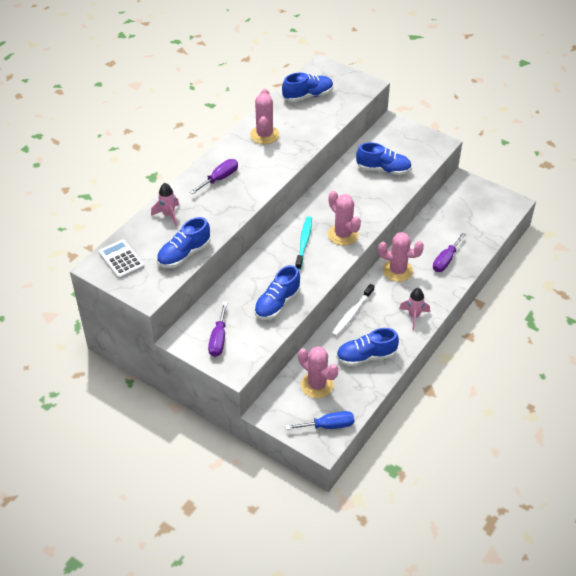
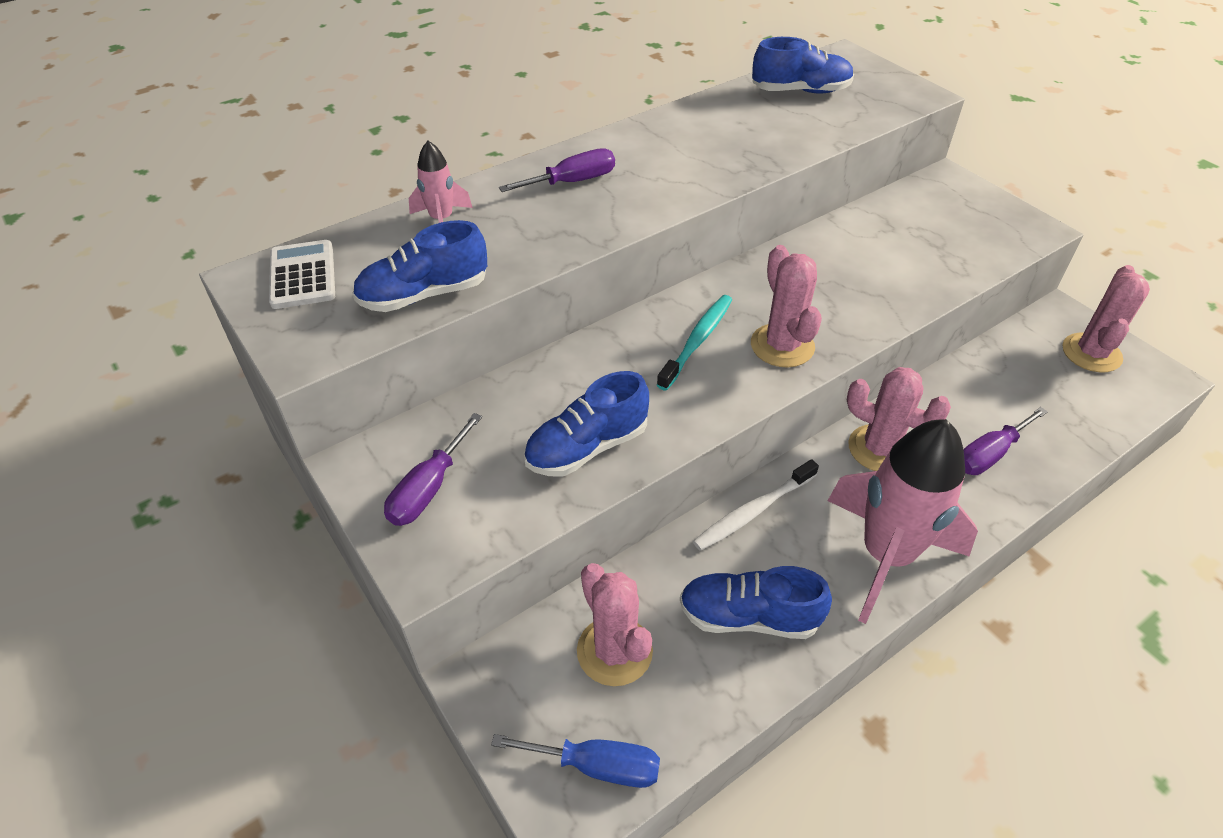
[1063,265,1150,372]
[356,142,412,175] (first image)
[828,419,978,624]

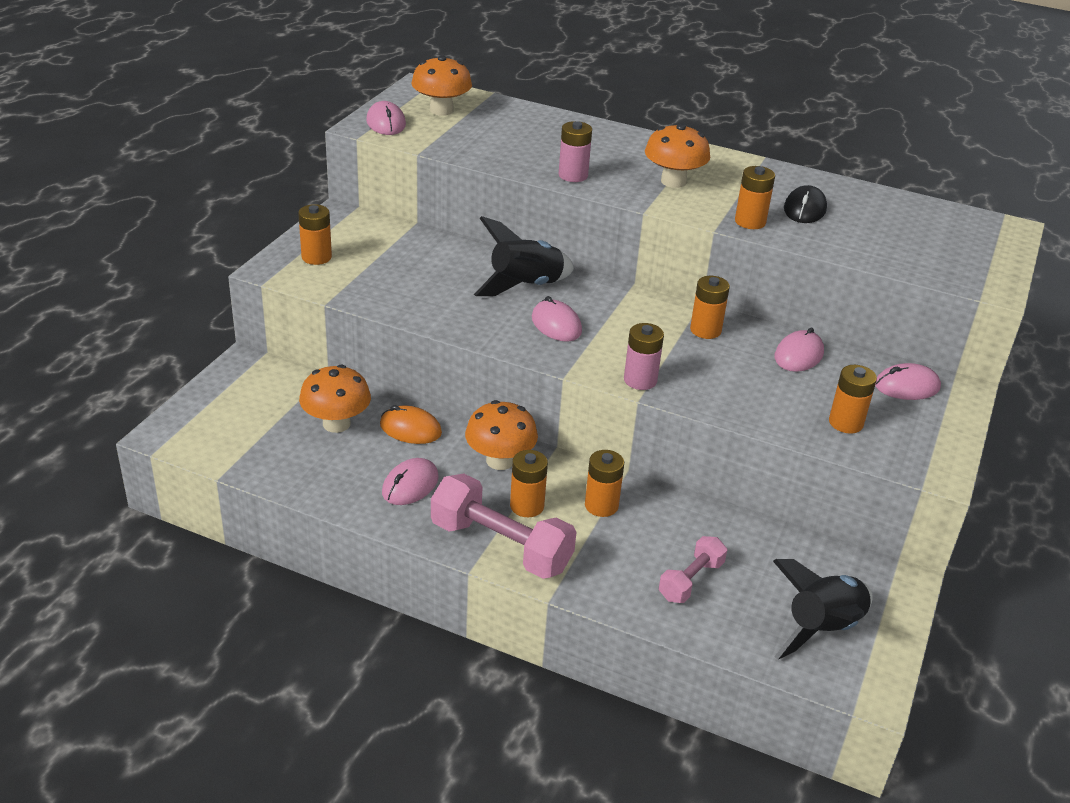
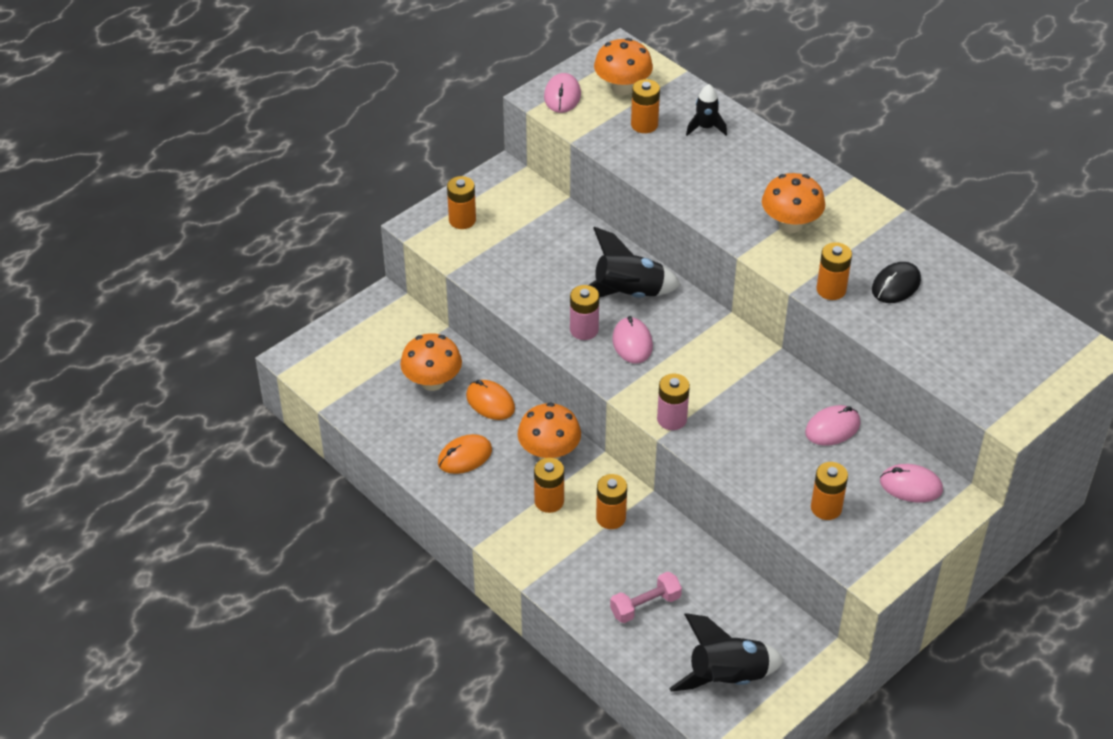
[438,434,492,474]
[431,474,576,579] (first image)
[570,285,599,340]
[631,79,660,133]
[686,84,727,136]

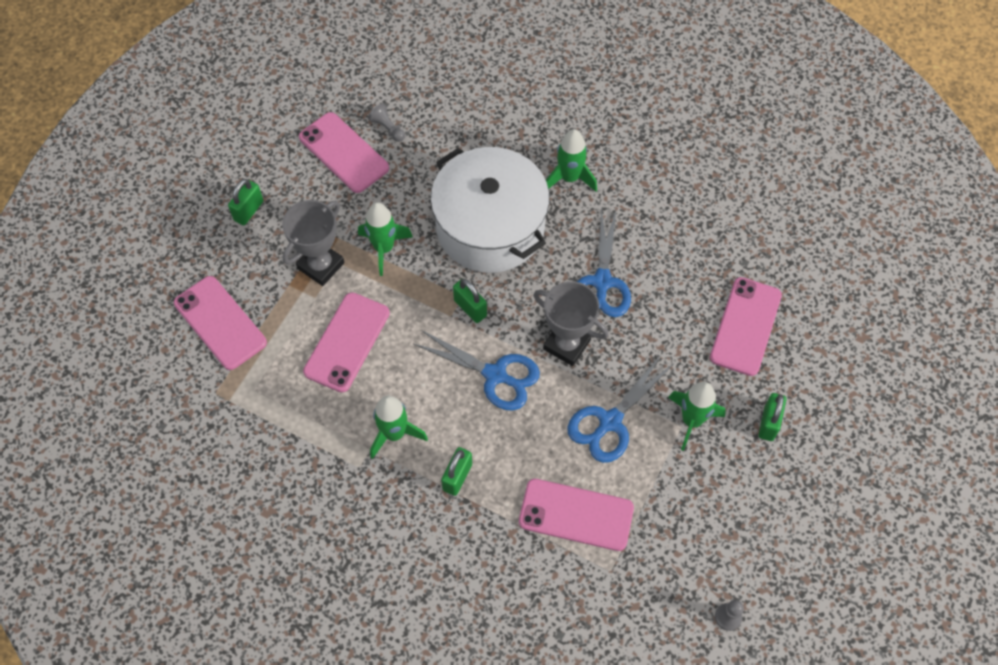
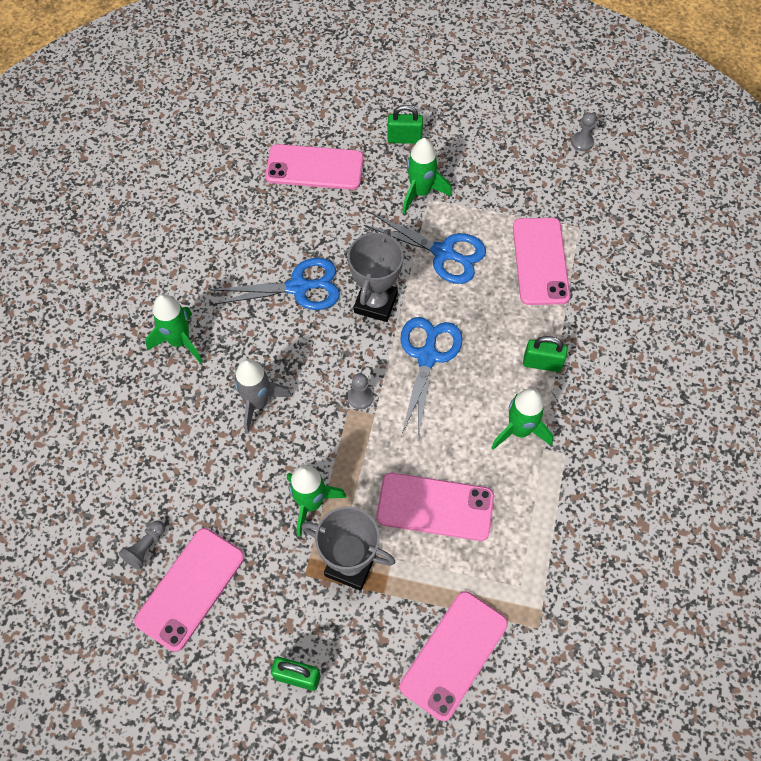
[234,359,292,434]
[348,373,373,409]

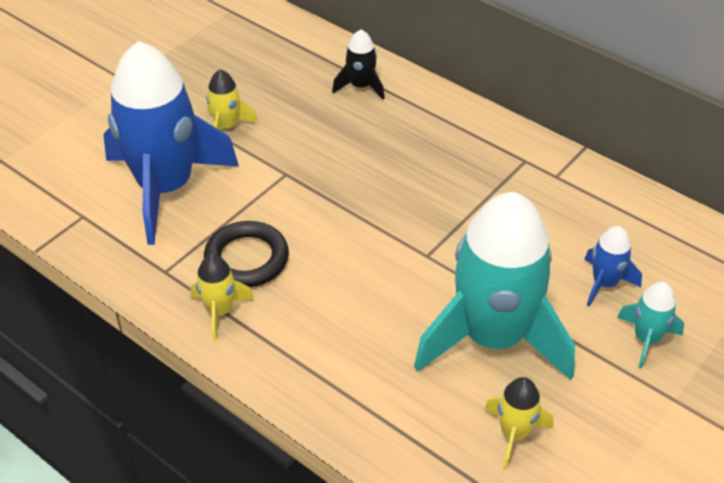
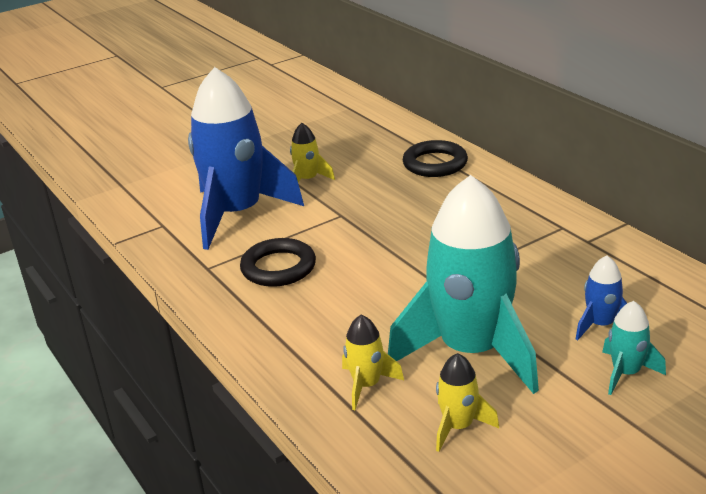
[342,315,404,410]
[403,140,468,177]

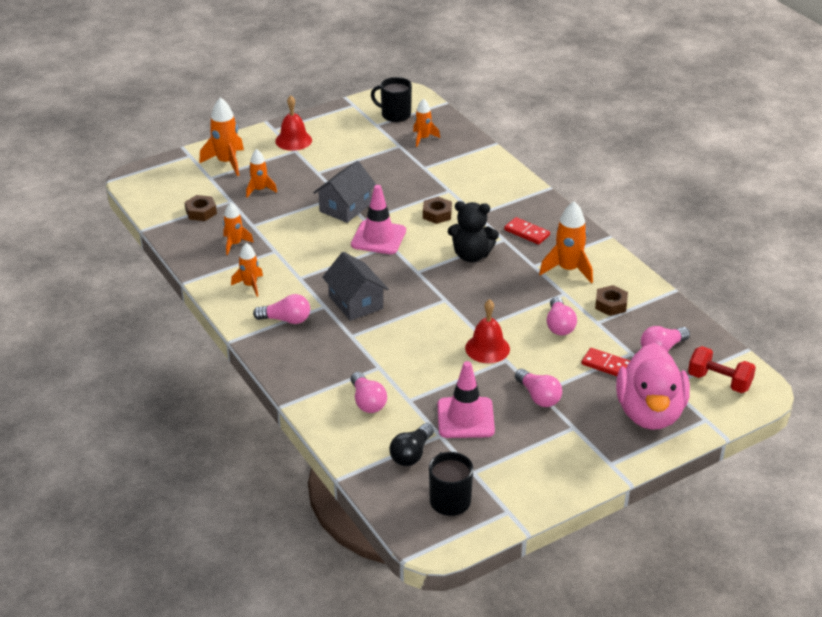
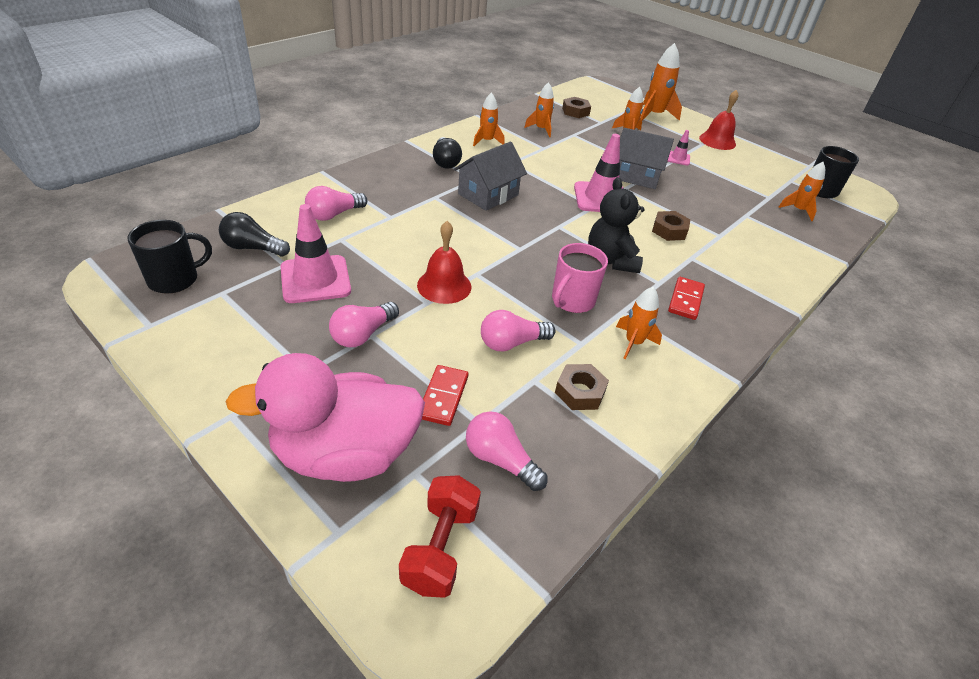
[433,137,462,169]
[616,287,662,359]
[552,243,608,313]
[668,130,690,166]

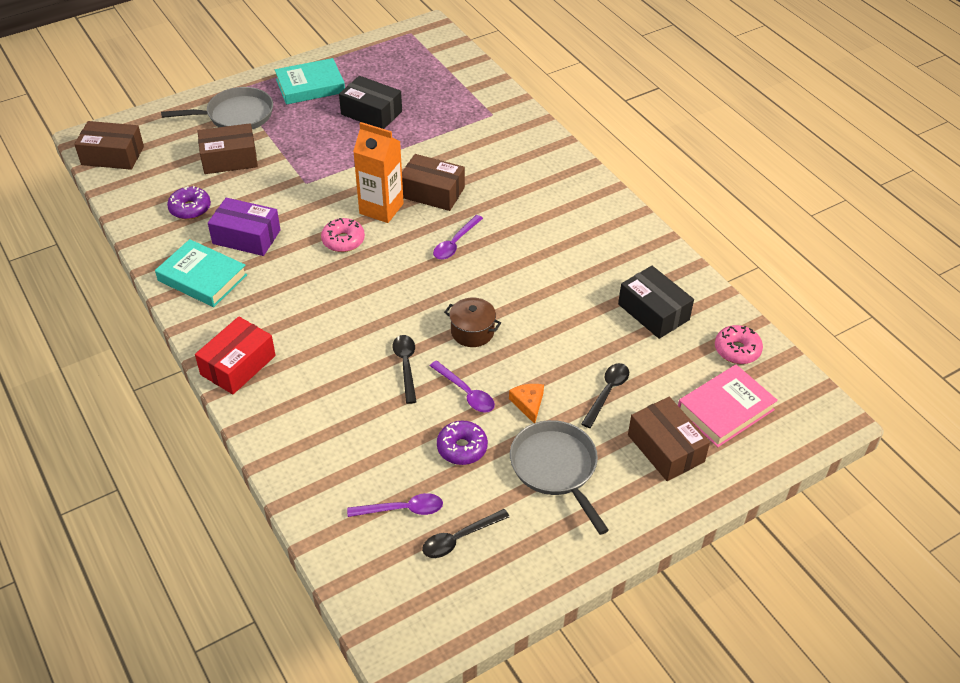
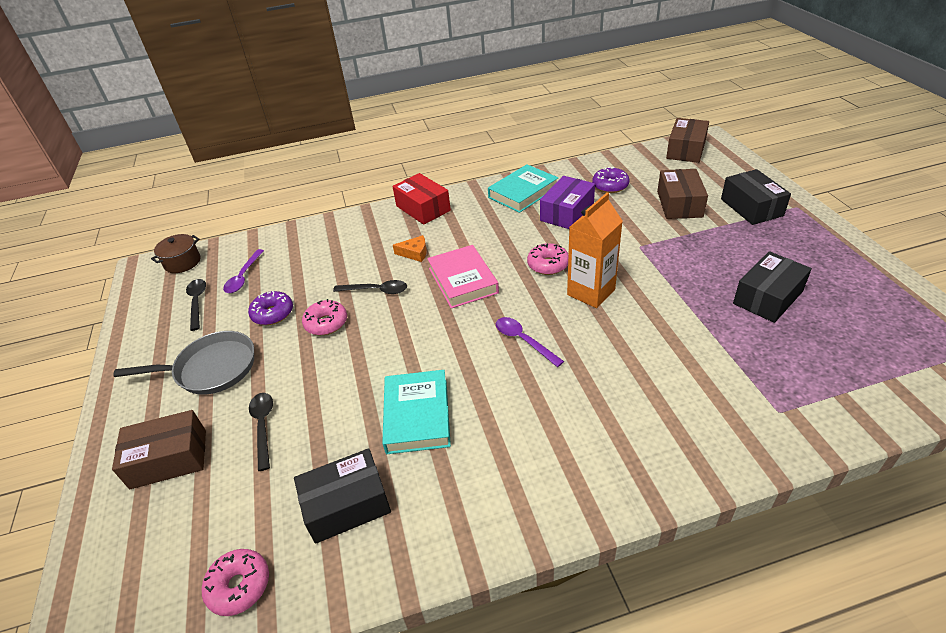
[721,169,791,225]
[382,370,451,454]
[402,154,465,211] (first image)
[302,299,347,335]
[151,234,200,273]
[393,235,427,262]
[249,393,273,471]
[427,245,499,309]

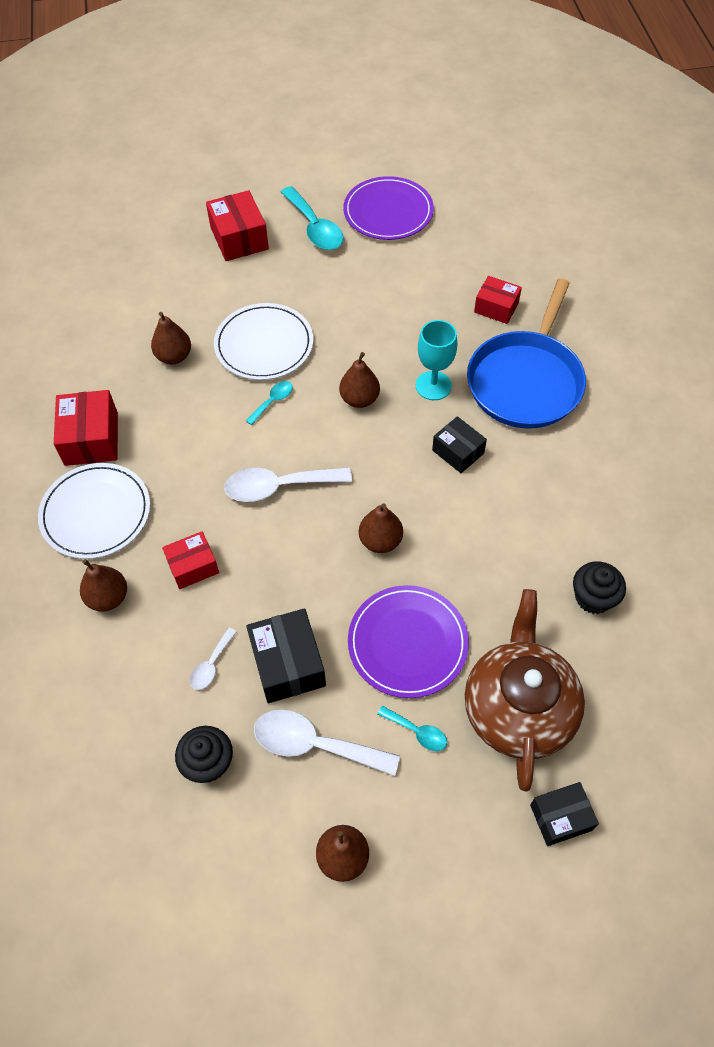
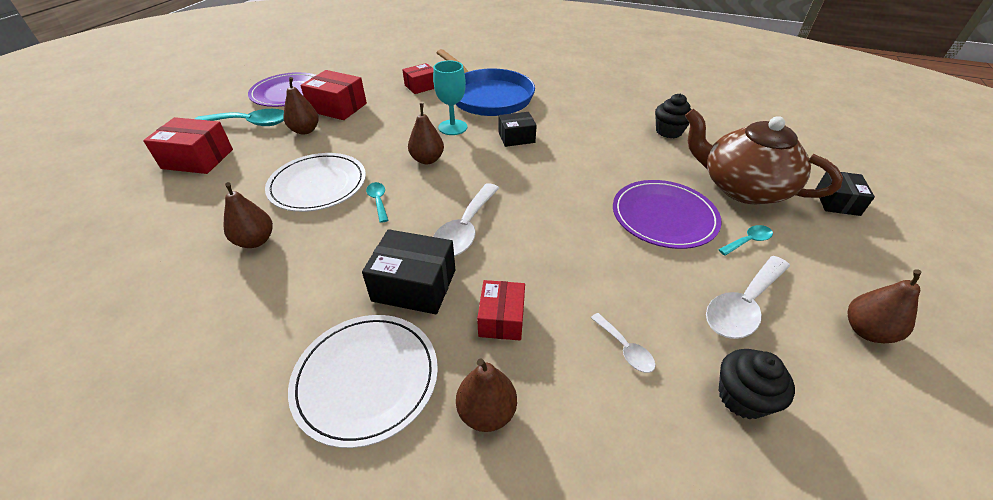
[300,70,367,120]
[362,229,455,314]
[284,77,319,135]

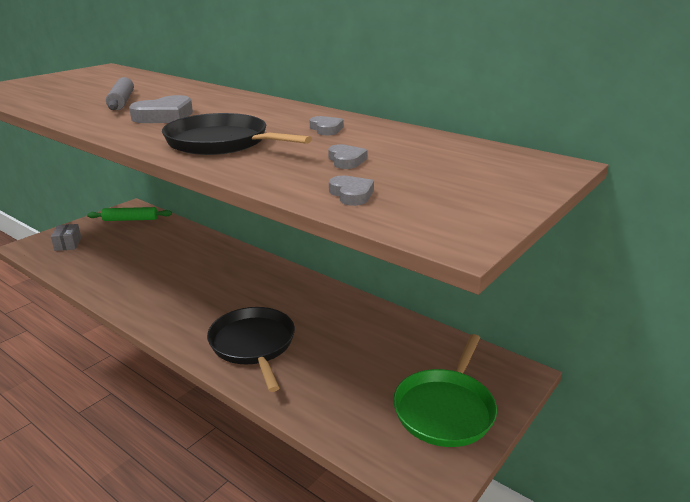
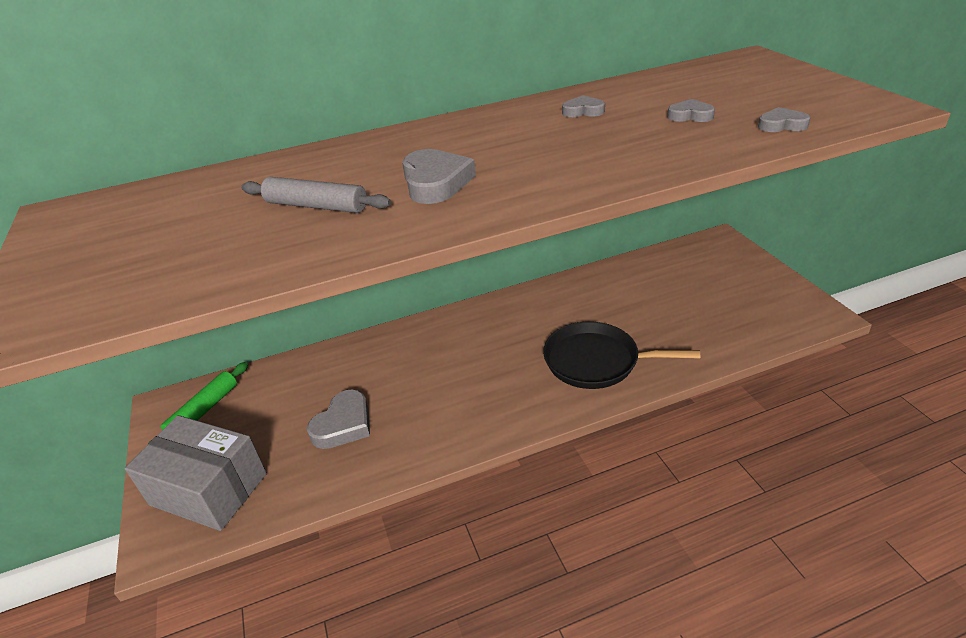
[125,415,267,531]
[162,113,312,155] (first image)
[393,334,497,447] (first image)
[307,390,370,449]

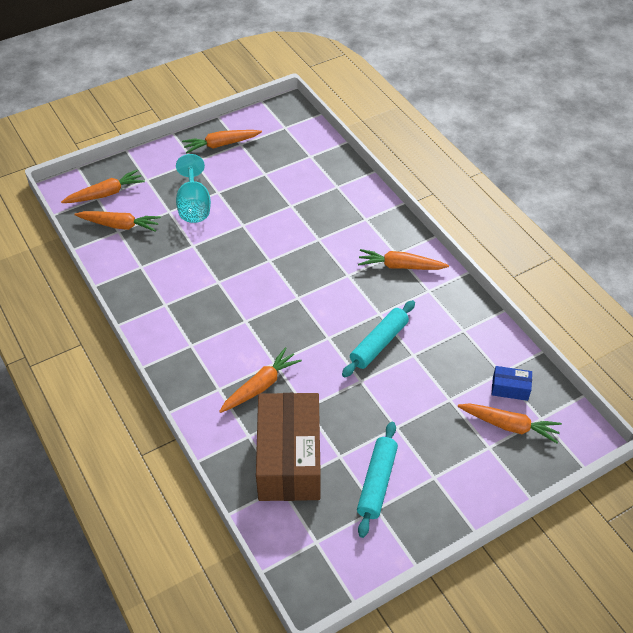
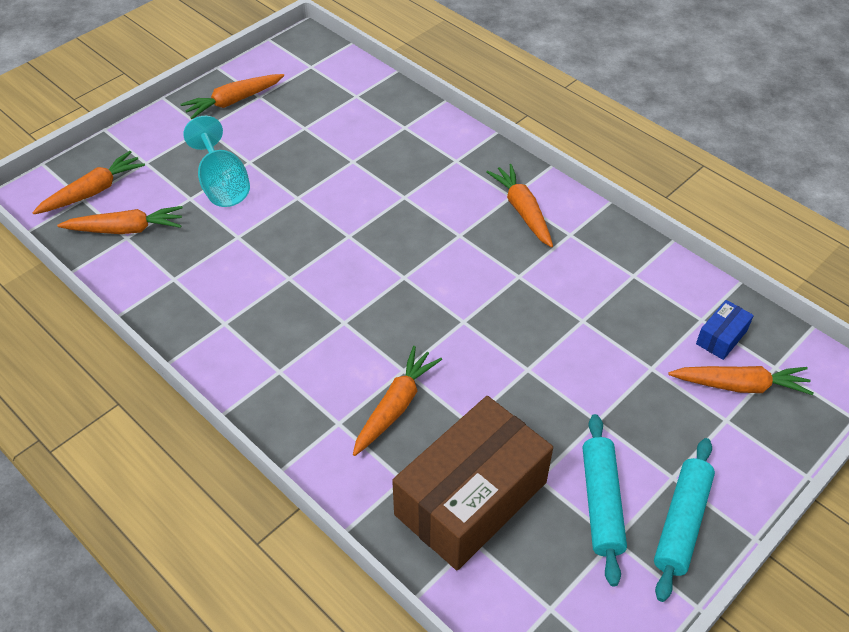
[392,396,553,570]
[654,438,715,602]
[486,164,553,247]
[696,300,754,360]

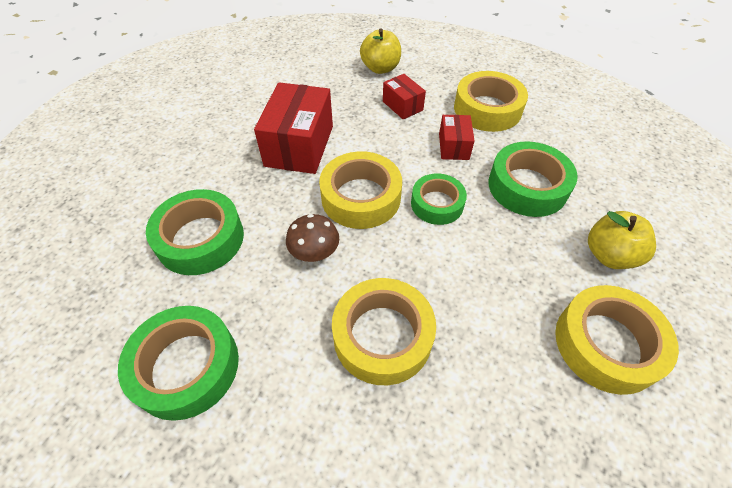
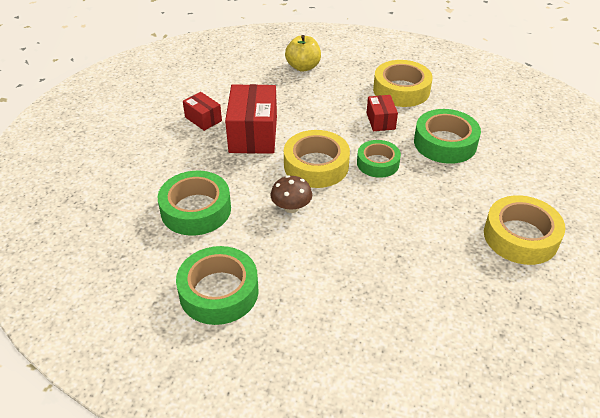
[332,278,436,385] (first image)
[183,92,222,131]
[588,211,656,269] (first image)

